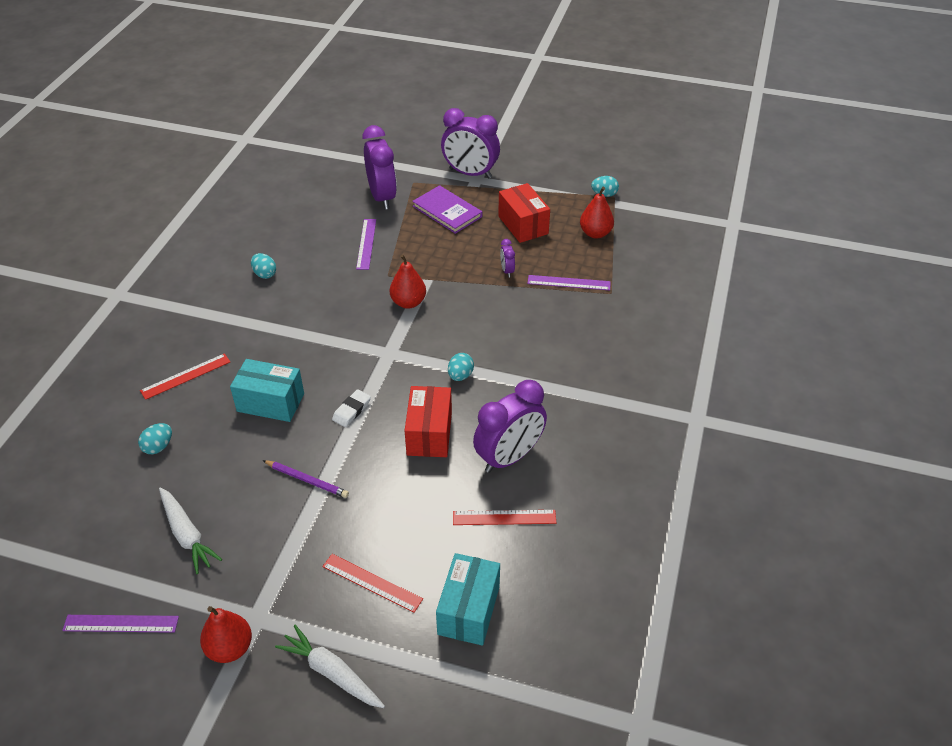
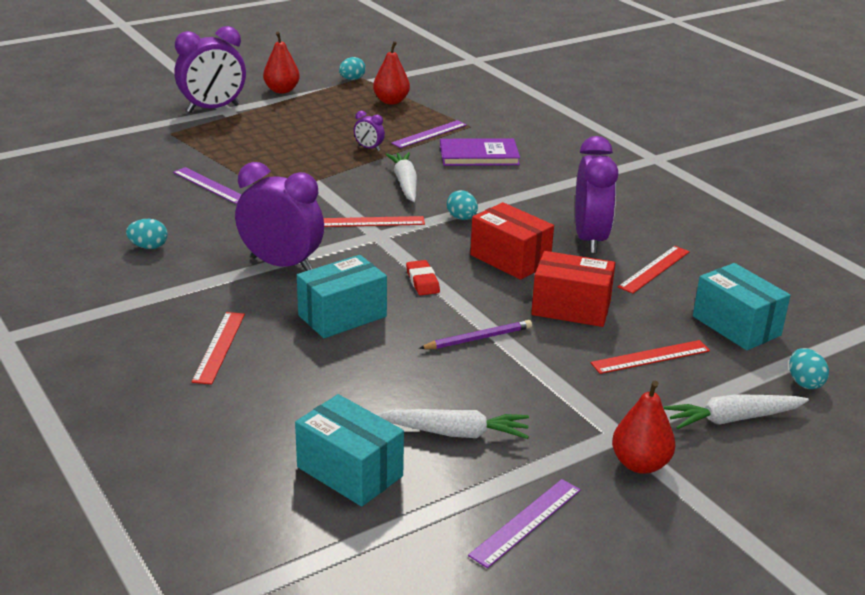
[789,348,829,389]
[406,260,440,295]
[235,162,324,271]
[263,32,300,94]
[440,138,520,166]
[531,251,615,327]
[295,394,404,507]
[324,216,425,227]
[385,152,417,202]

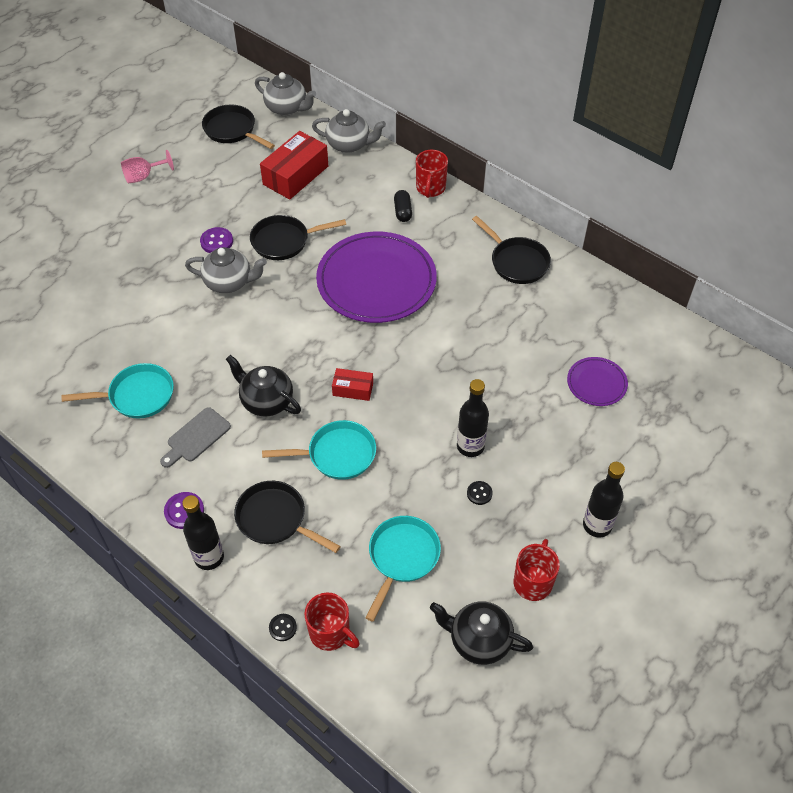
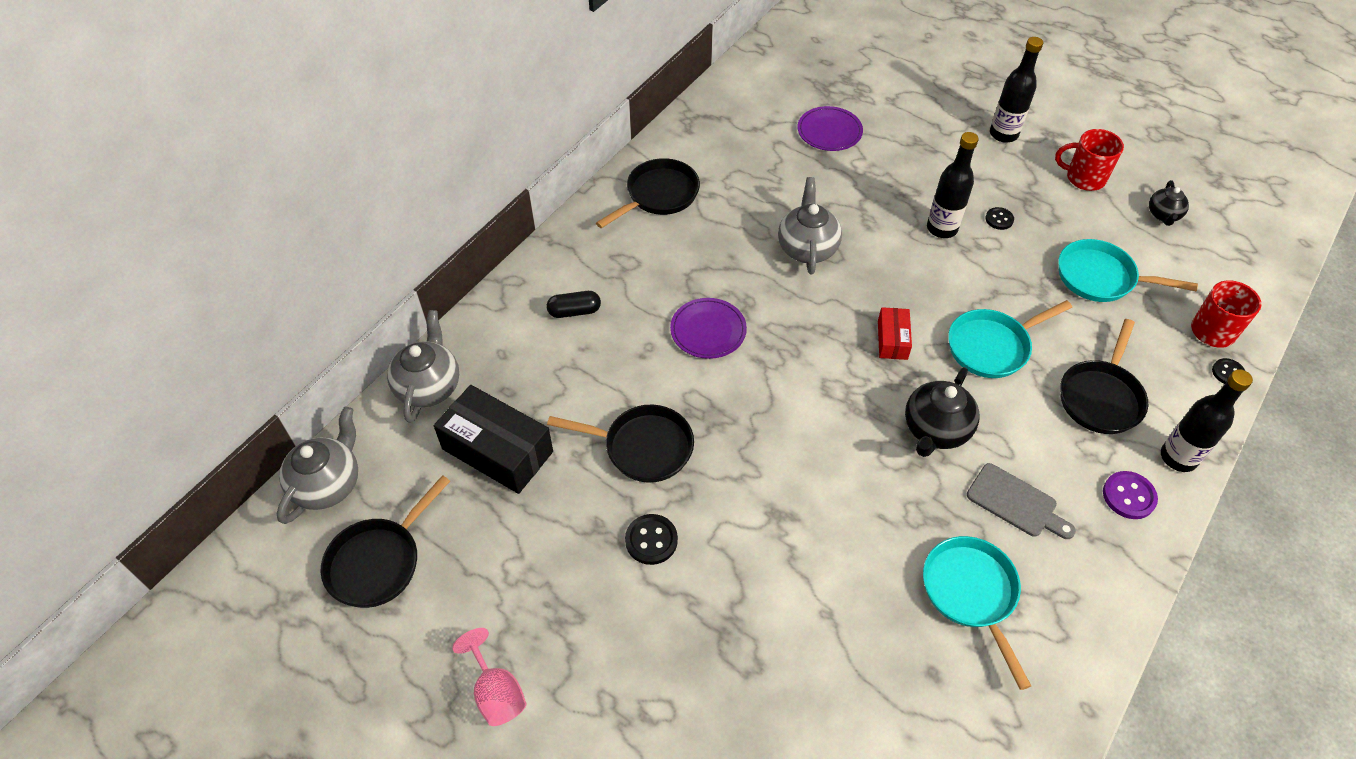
[778,177,842,275]
[625,514,678,565]
[547,405,694,483]
[434,385,553,494]
[948,300,1072,378]
[670,298,747,359]
[416,150,448,198] (first image)
[1149,180,1189,226]

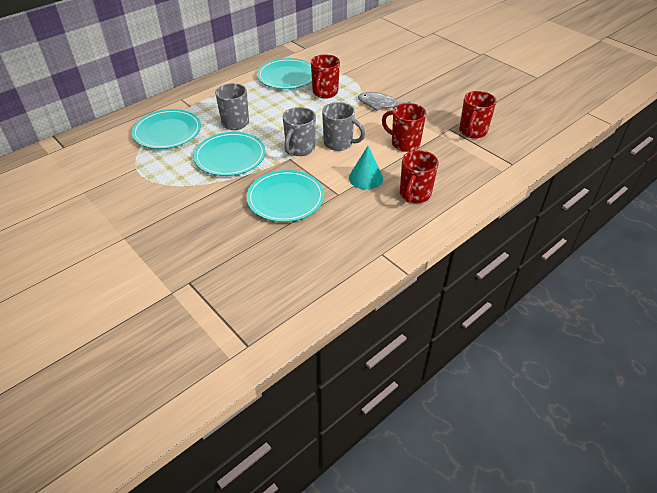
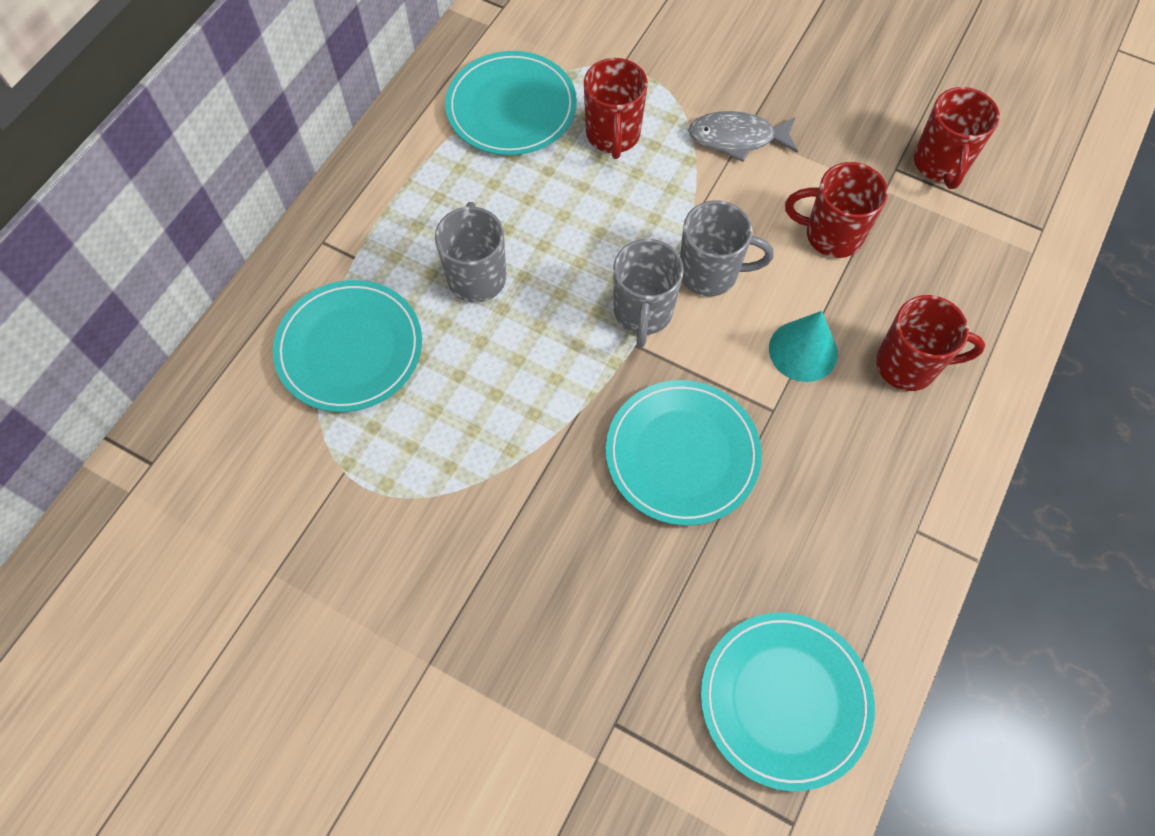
[701,613,875,791]
[876,295,985,391]

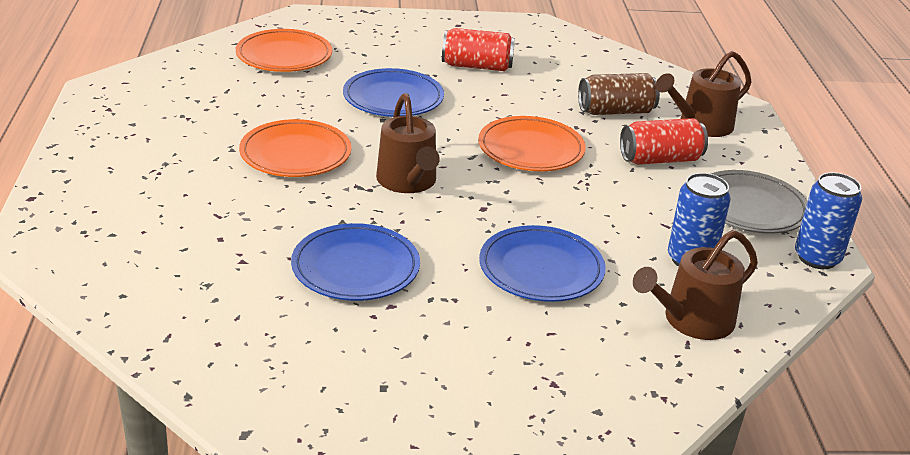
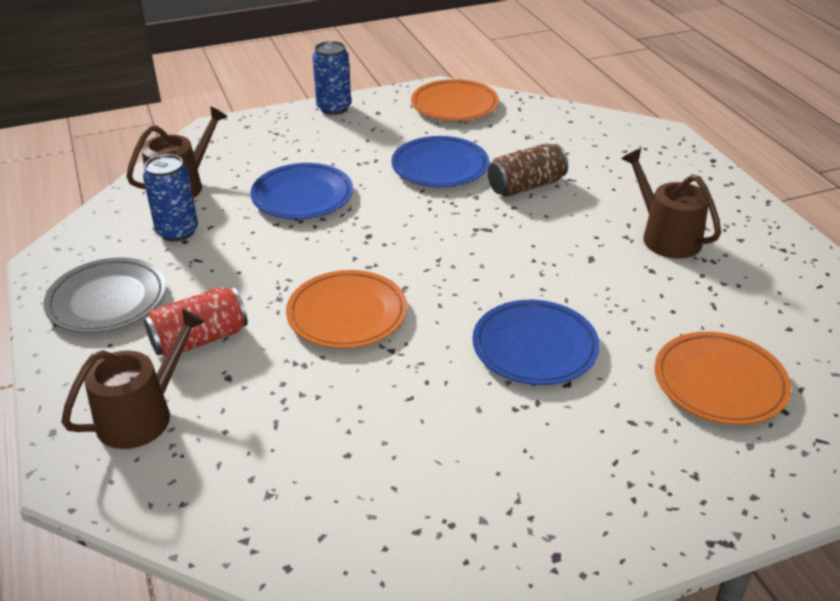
[411,79,499,121]
[621,149,721,259]
[442,28,515,71] (first image)
[488,143,568,197]
[312,41,351,115]

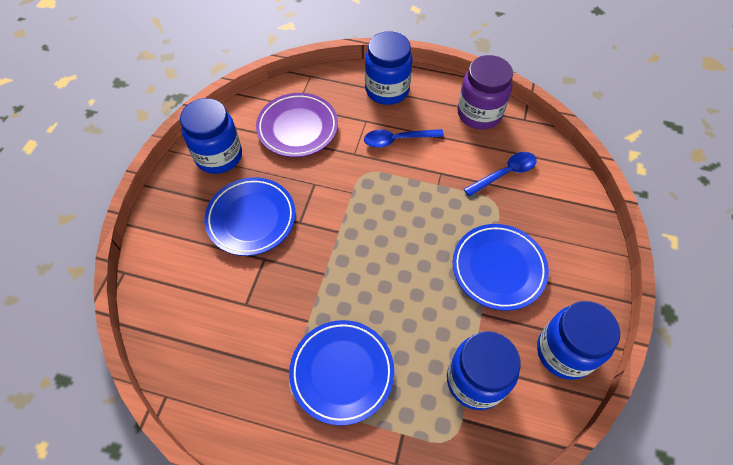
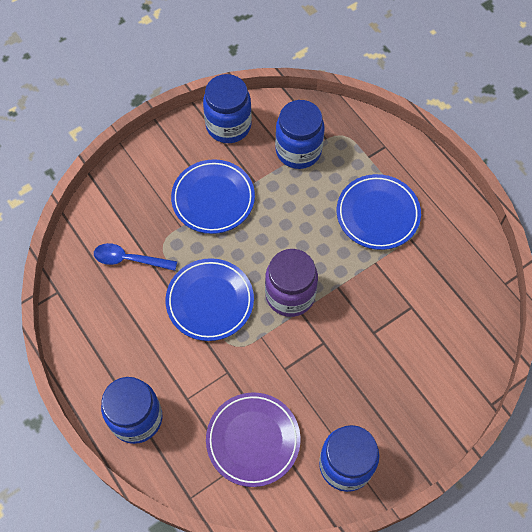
[166,258,254,341]
[364,129,444,148] (first image)
[265,249,318,317]

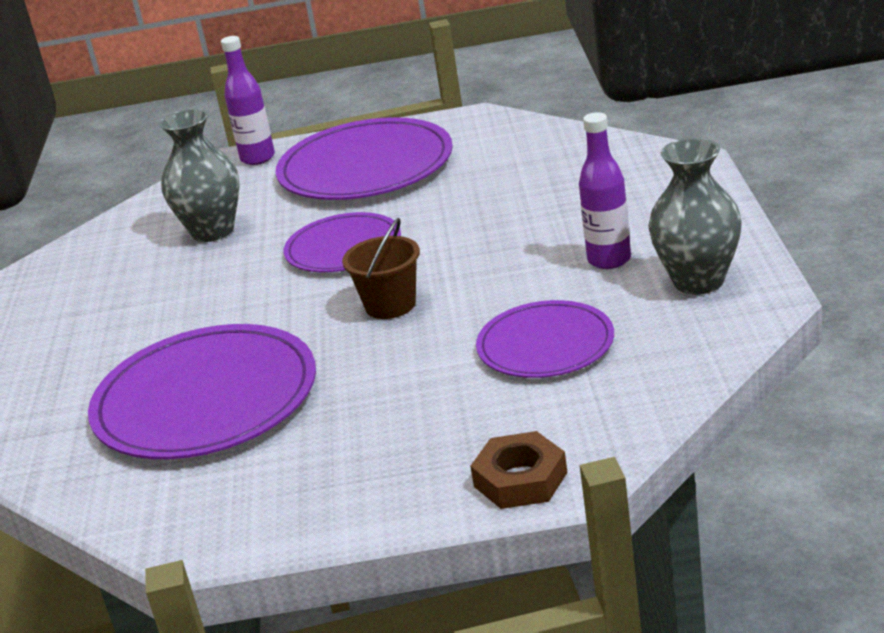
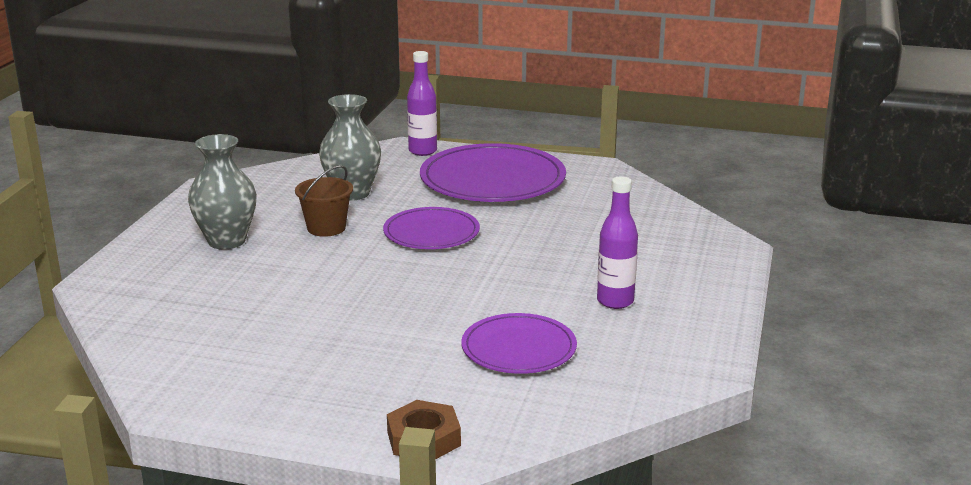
[88,324,316,459] (first image)
[295,165,353,237]
[188,134,257,249]

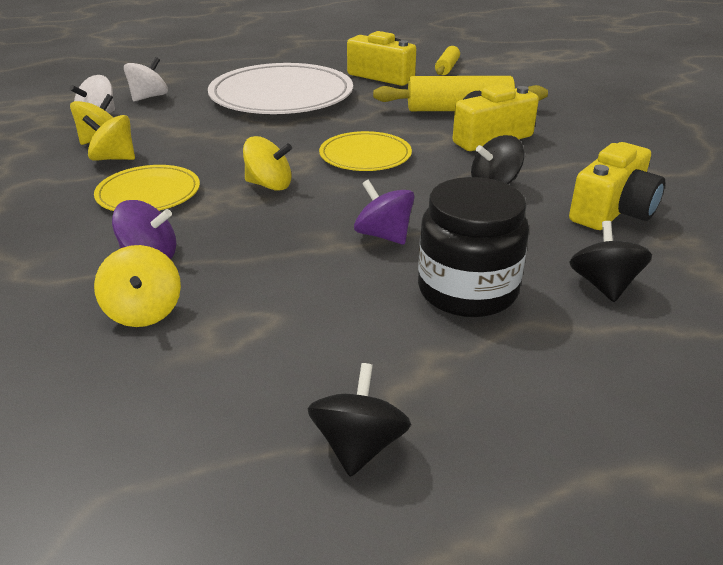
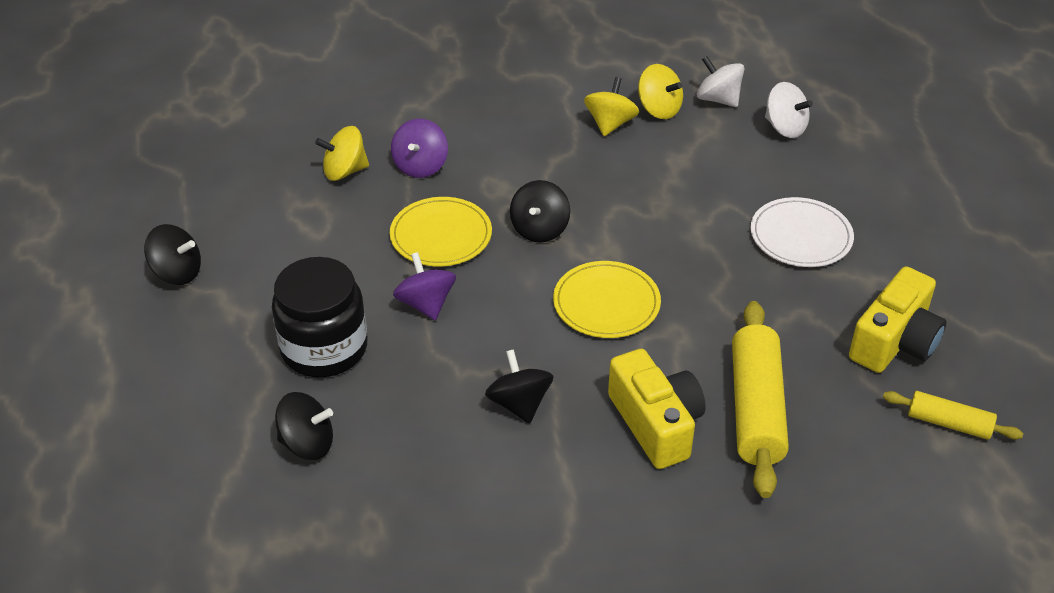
[390,197,492,266]
[750,197,854,267]
[510,180,570,243]
[393,252,456,320]
[569,142,665,230] (first image)

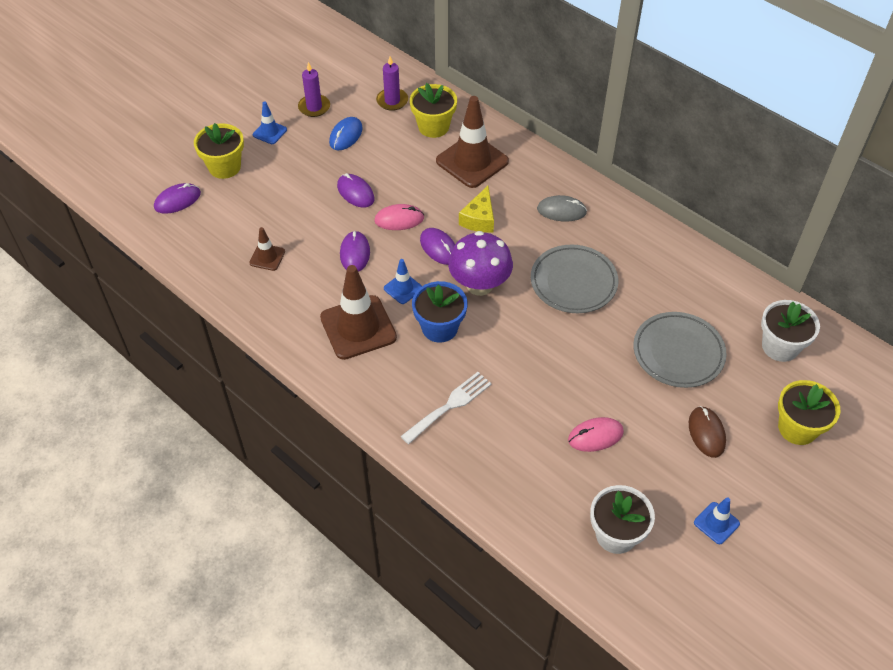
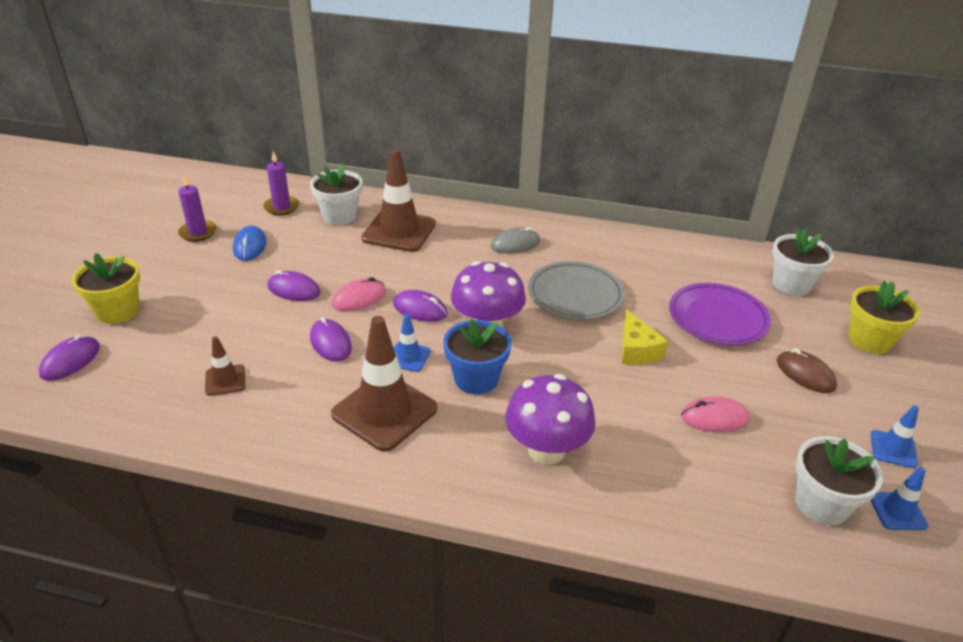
[870,467,928,530]
[505,374,595,465]
[310,163,363,225]
[622,309,668,365]
[681,396,750,432]
[669,283,771,345]

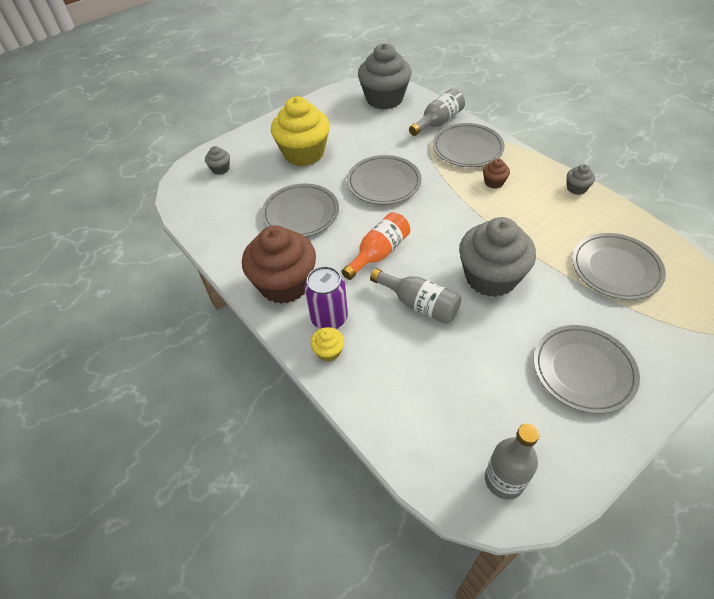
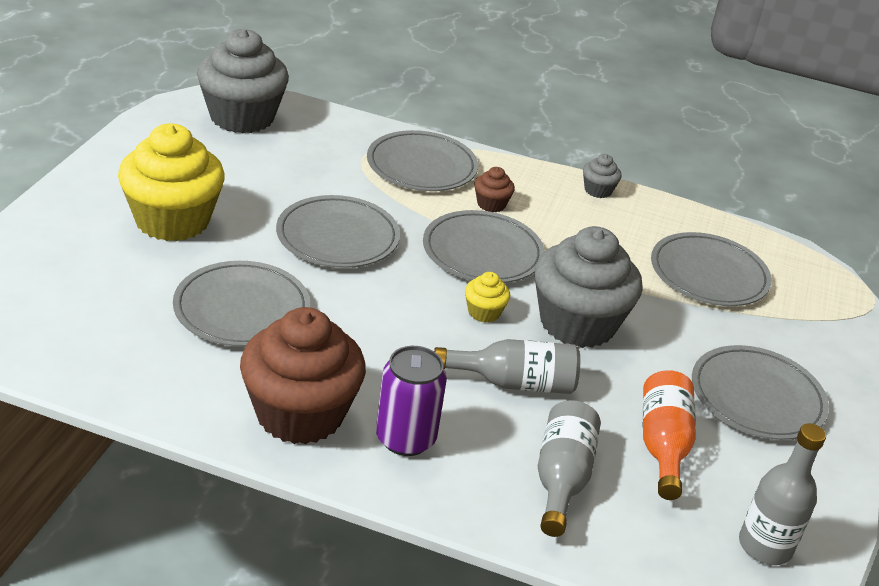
[205,146,230,175] (first image)
[465,272,510,322]
[643,370,696,500]
[538,400,601,537]
[423,210,545,283]

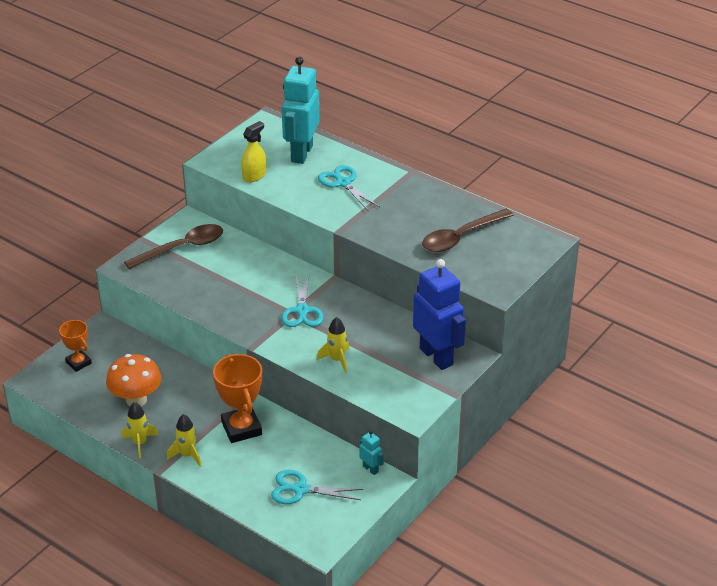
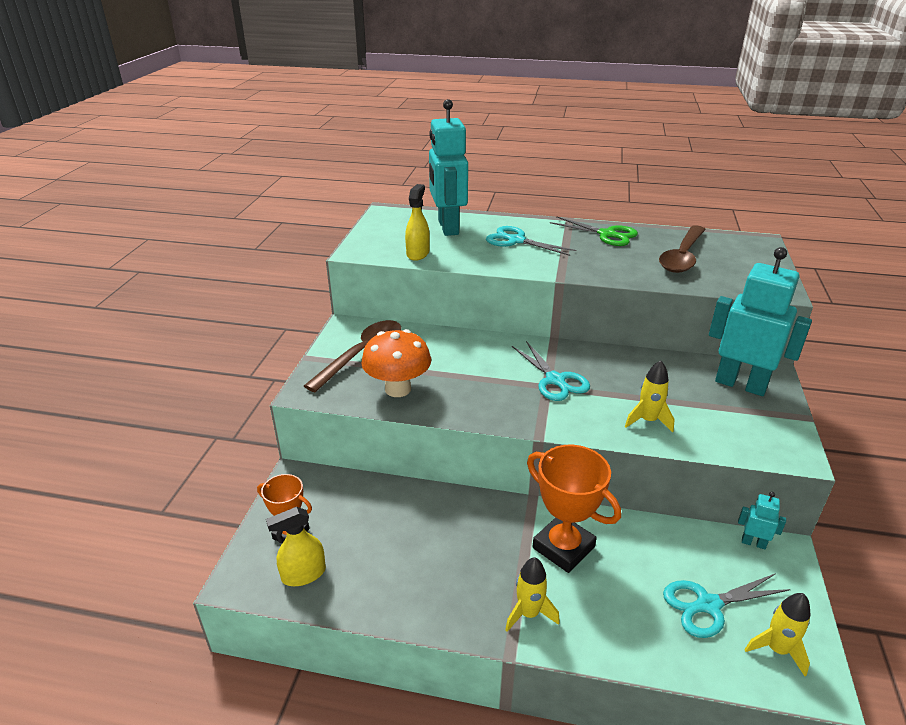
[361,329,431,397]
[744,593,810,676]
[709,247,812,396]
[266,507,326,586]
[550,216,638,246]

